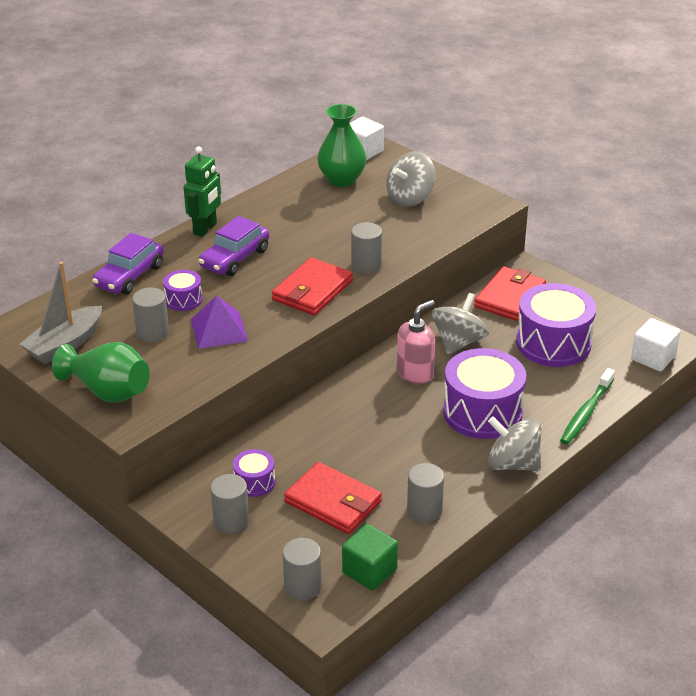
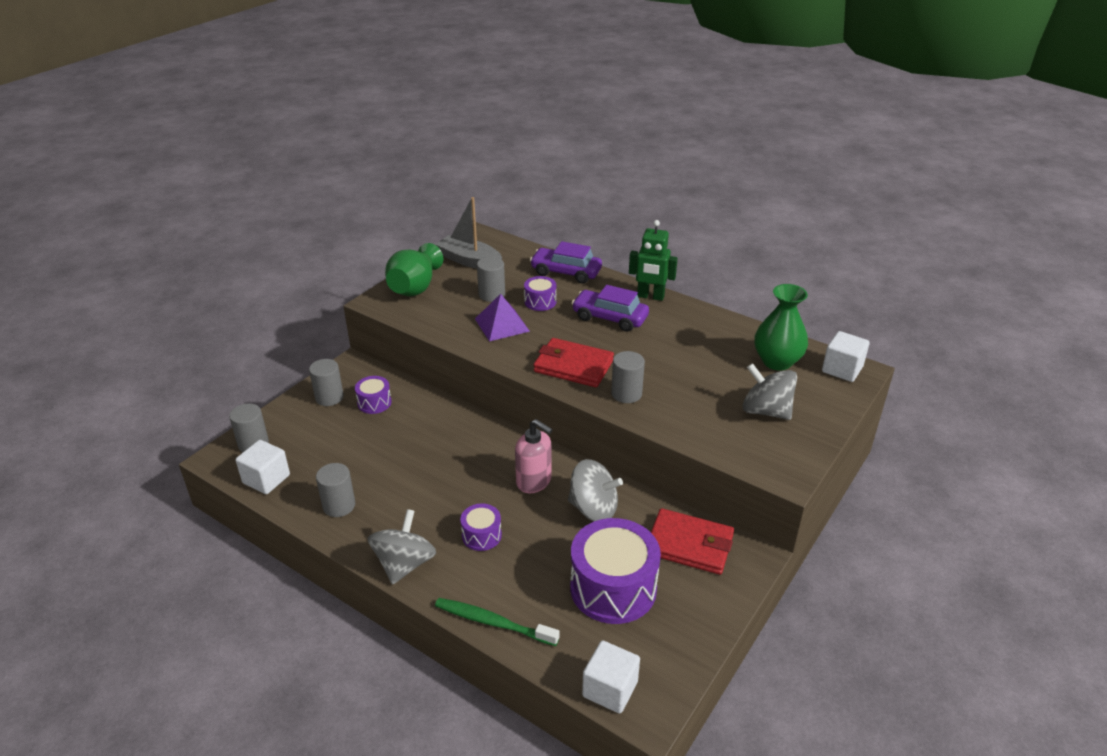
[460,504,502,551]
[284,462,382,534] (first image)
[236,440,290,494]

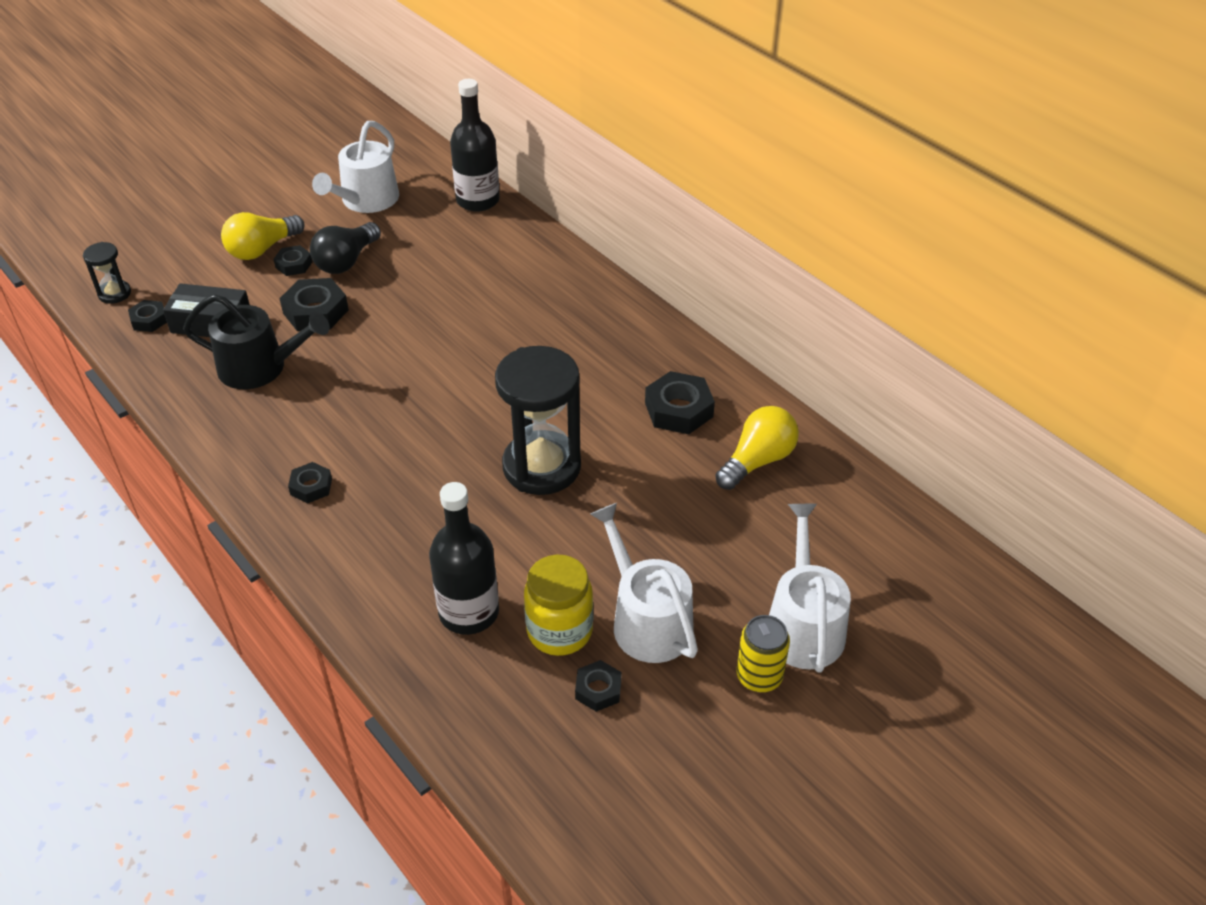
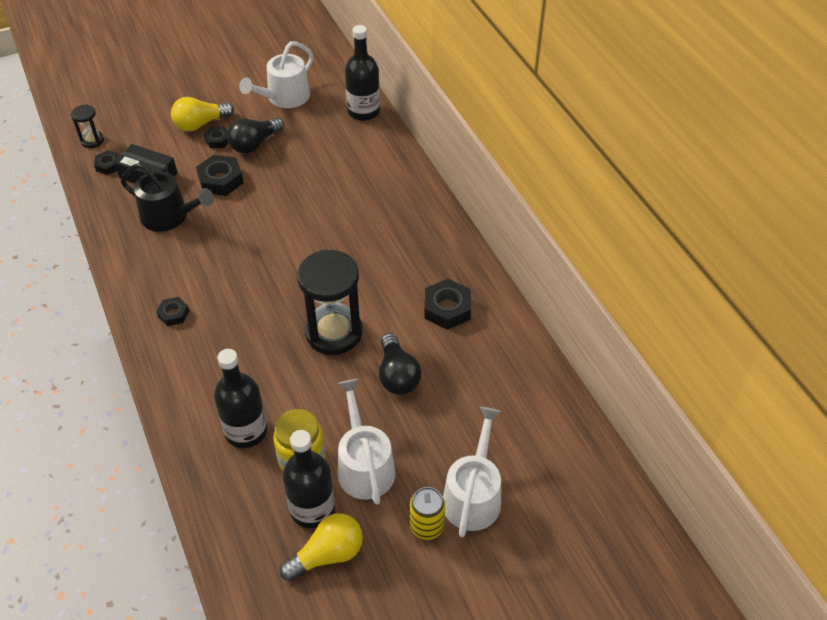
[279,513,363,581]
[282,430,335,528]
[379,333,421,395]

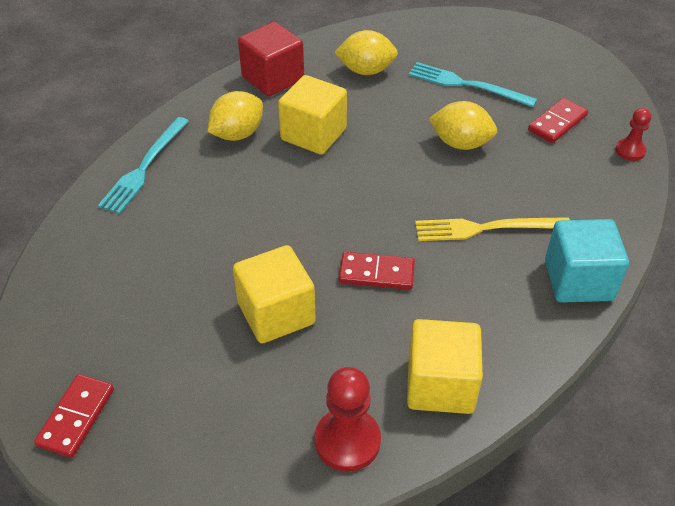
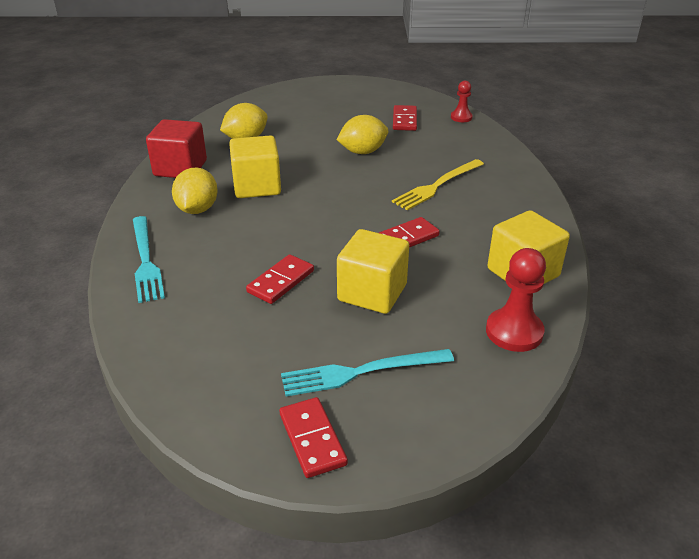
[281,349,454,396]
[545,219,629,303] (first image)
[246,254,314,304]

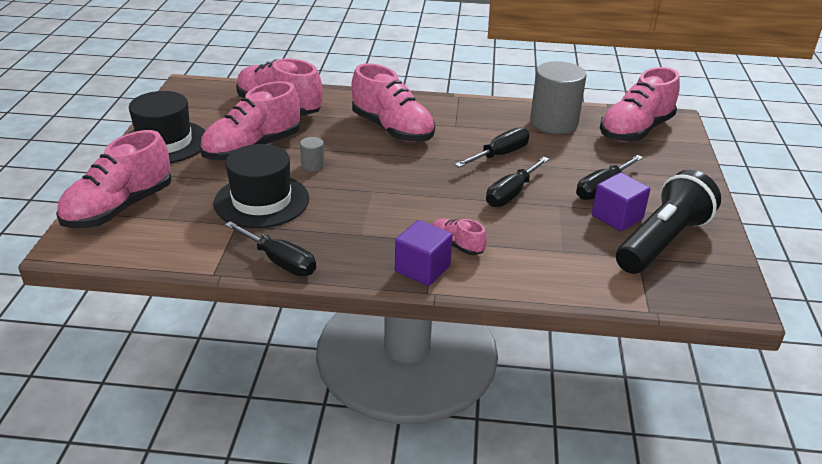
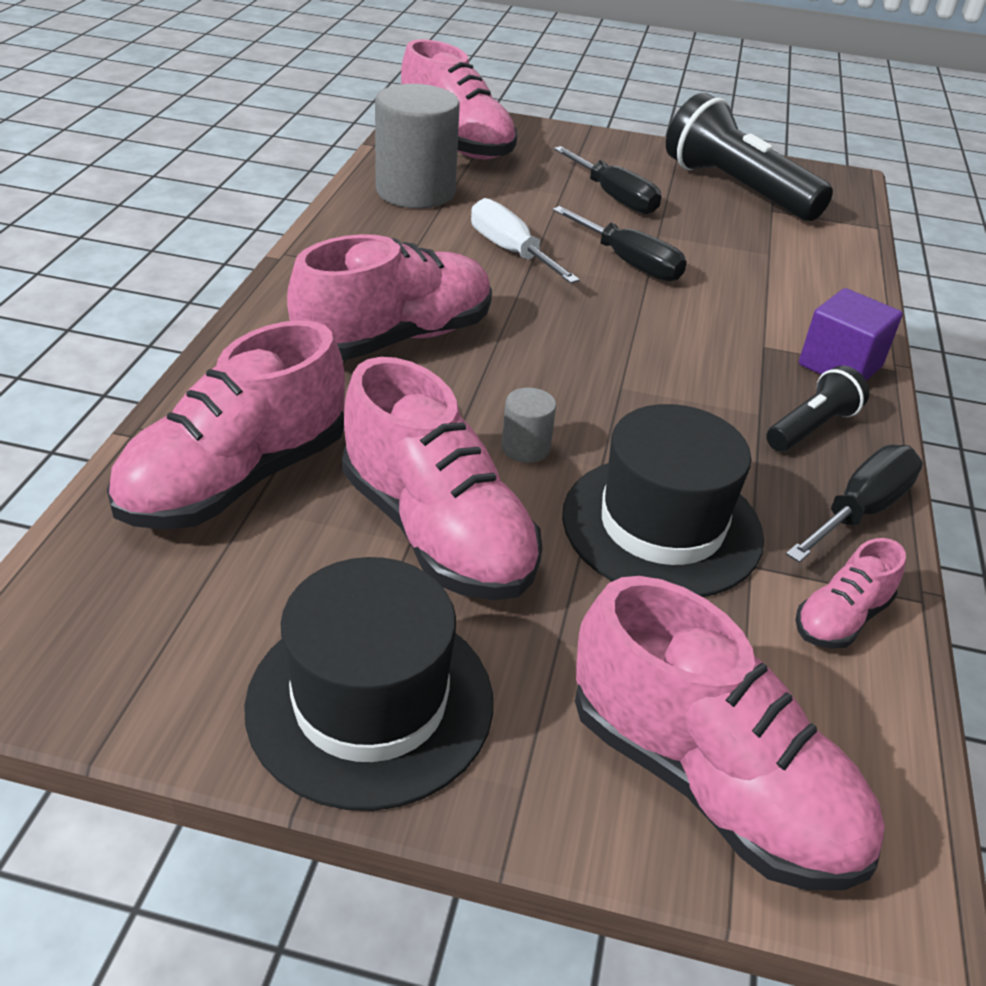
[471,198,580,284]
[592,173,650,231] (first image)
[795,538,906,649]
[766,366,869,452]

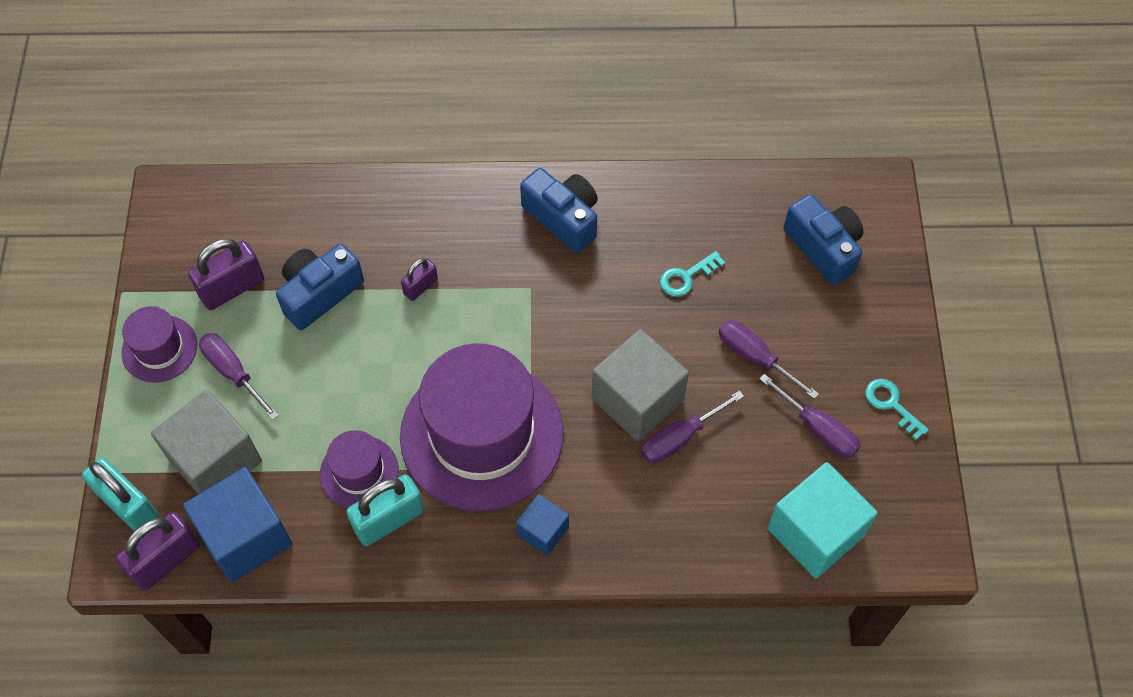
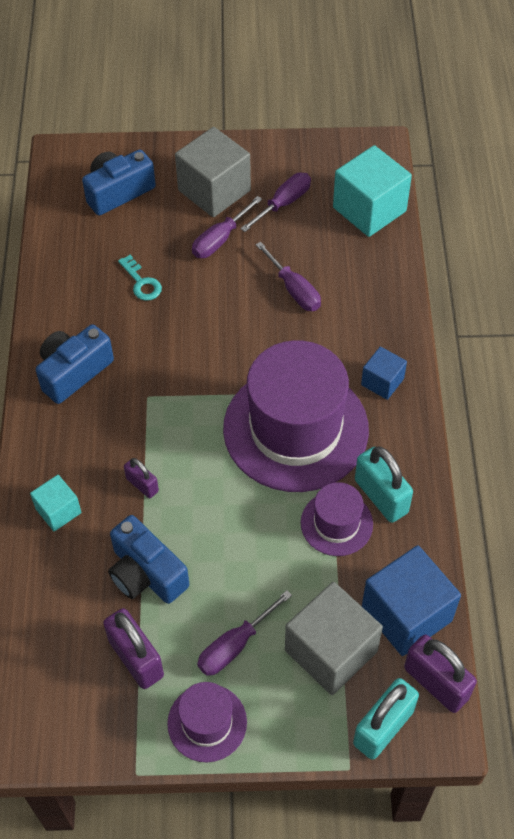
[175,127,251,217]
[865,379,929,440] (first image)
[30,475,82,531]

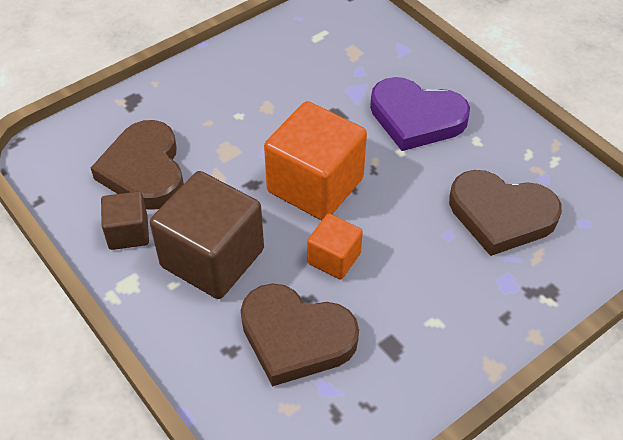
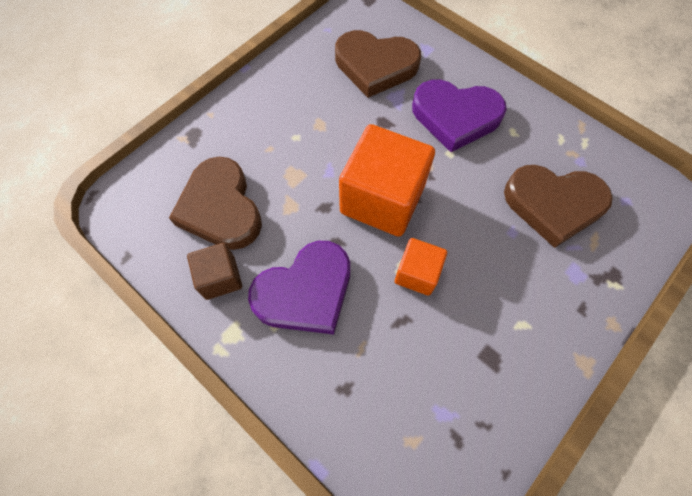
[248,241,350,335]
[335,30,421,98]

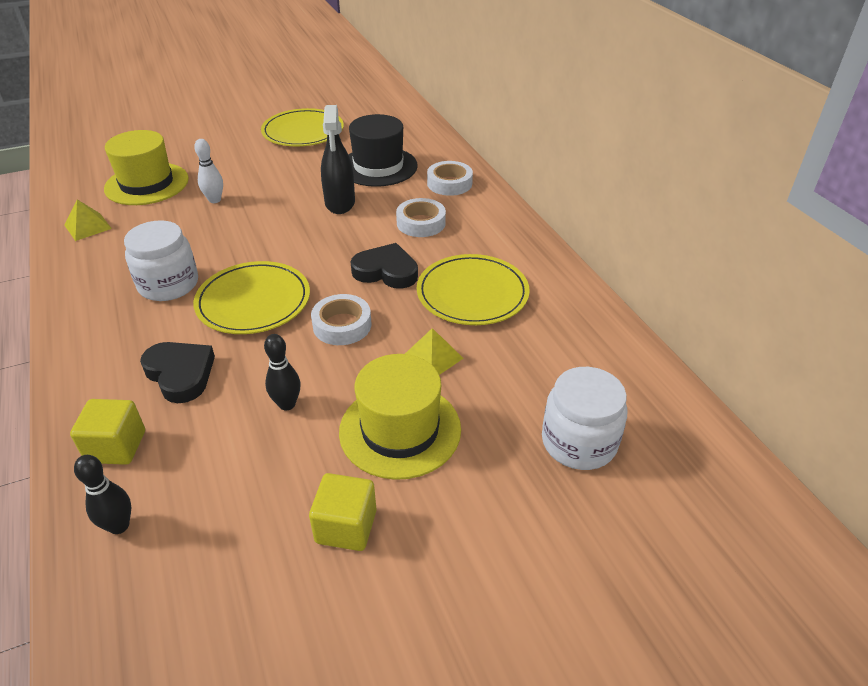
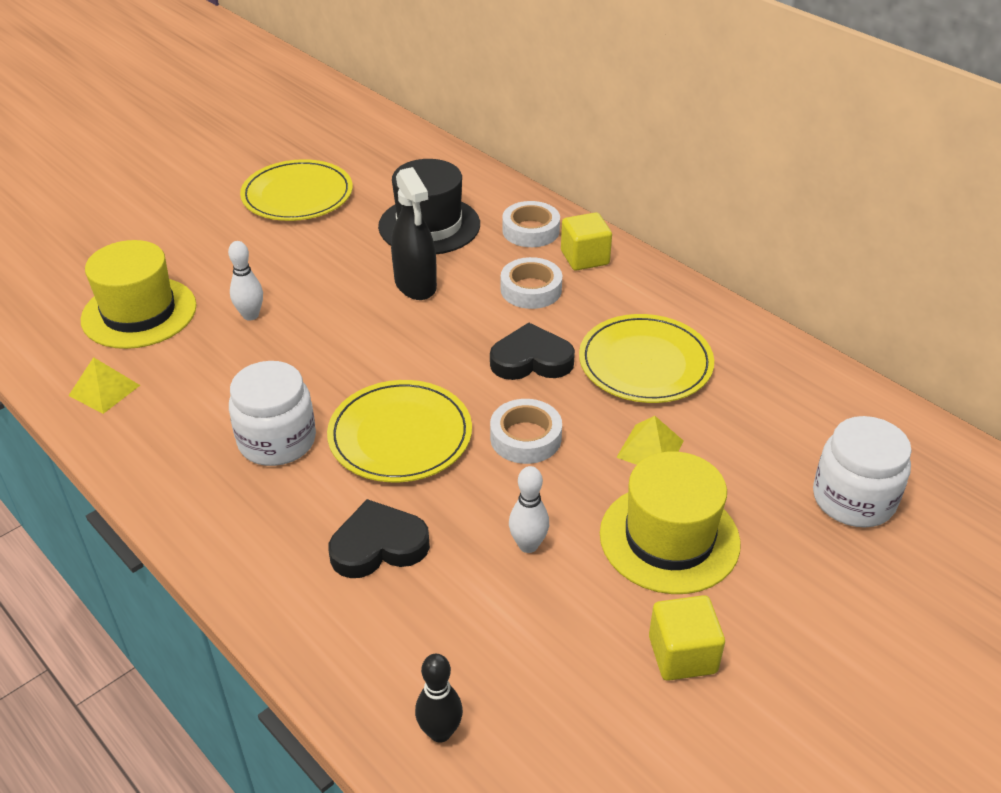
[509,466,549,553]
[328,499,430,578]
[561,212,612,271]

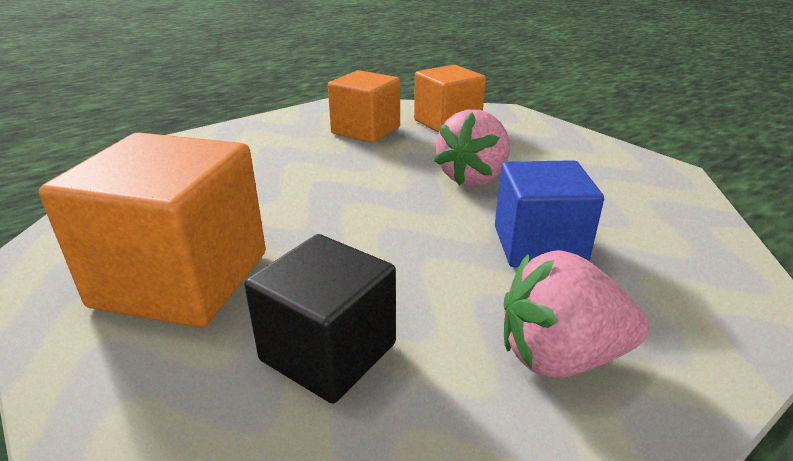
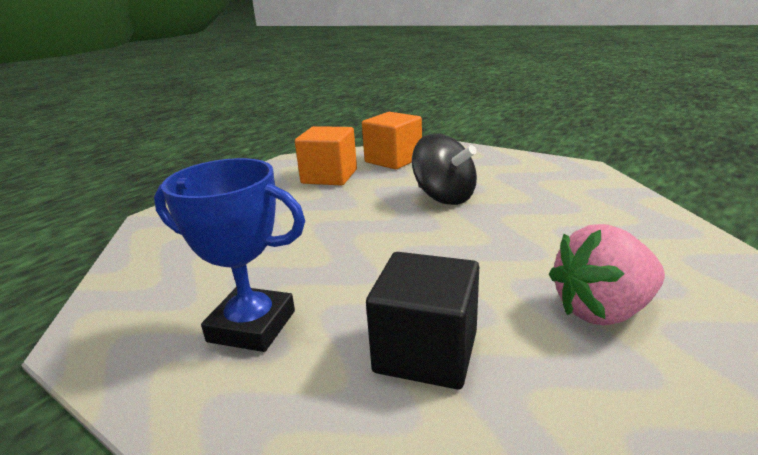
[412,134,477,205]
[154,158,305,352]
[495,160,604,267] (first image)

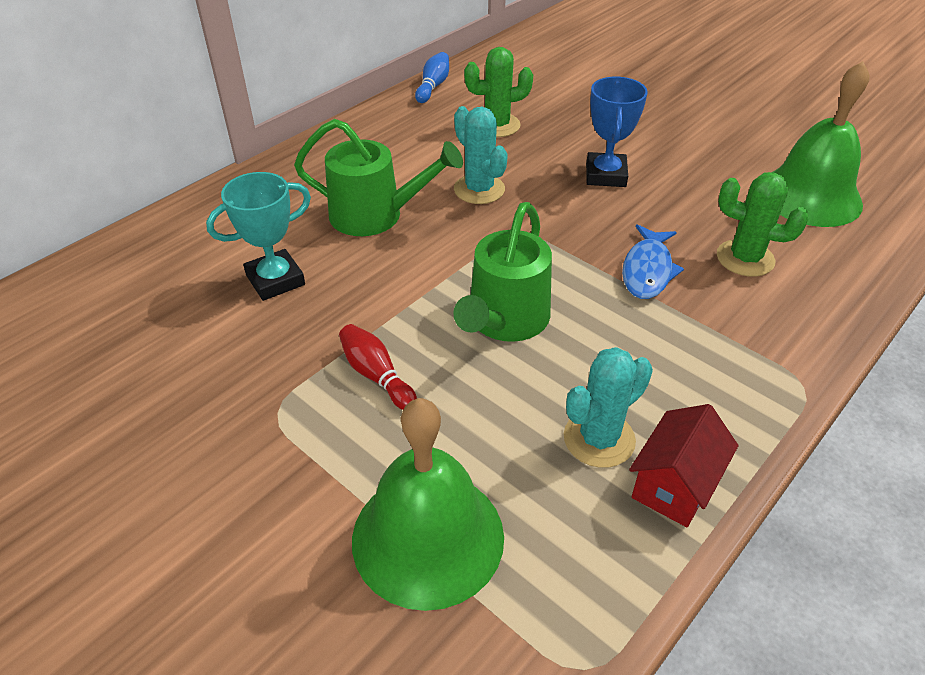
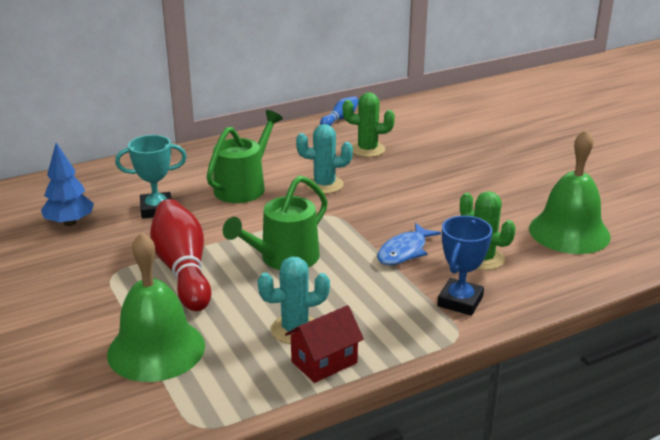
[437,216,492,316]
[296,124,353,194]
[207,110,283,203]
[150,199,211,311]
[41,143,94,226]

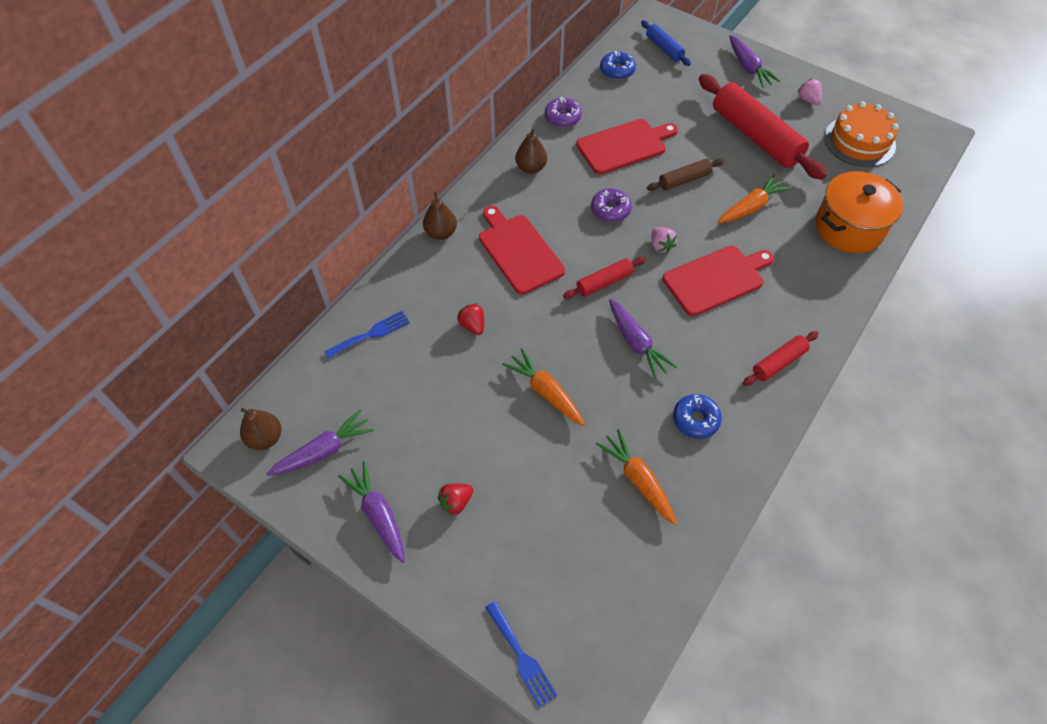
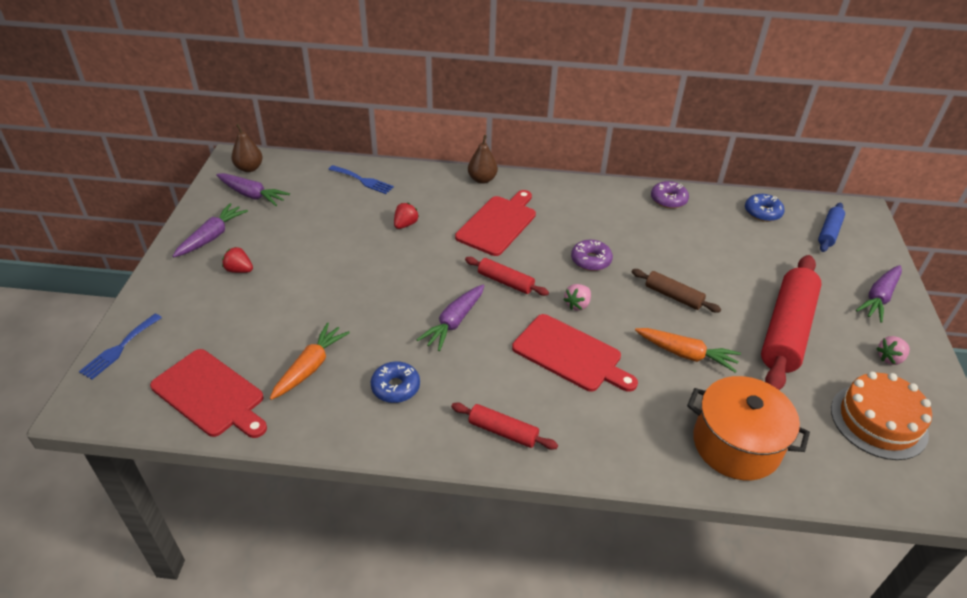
[876,336,910,365]
[150,349,267,438]
[515,128,547,174] (first image)
[502,348,585,426] (first image)

